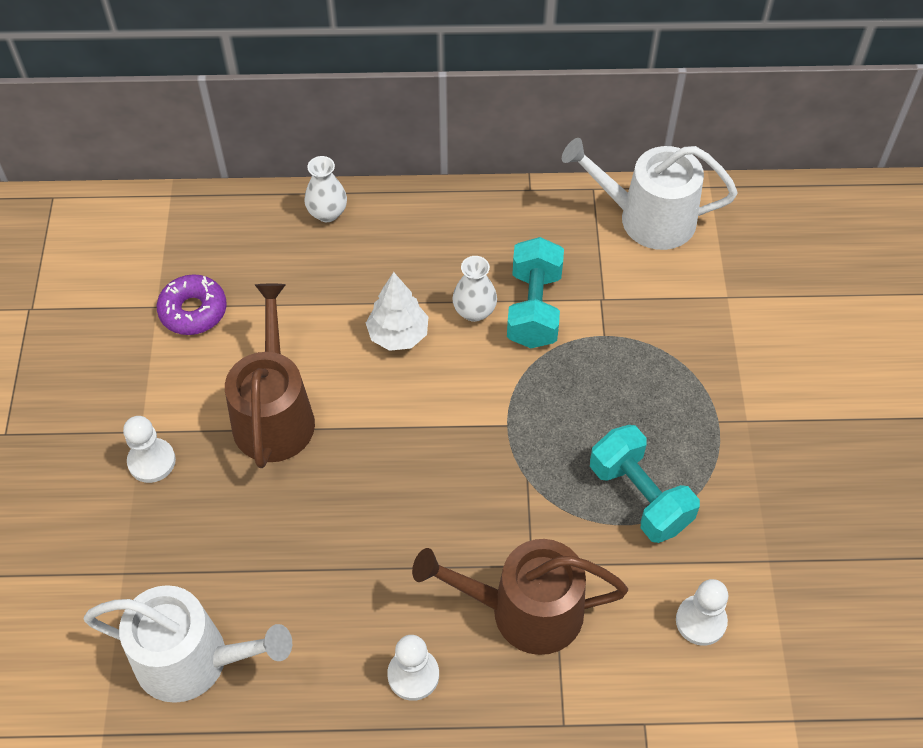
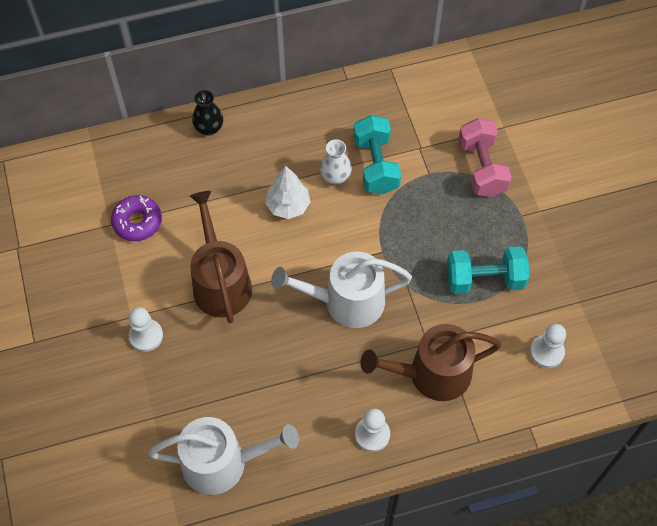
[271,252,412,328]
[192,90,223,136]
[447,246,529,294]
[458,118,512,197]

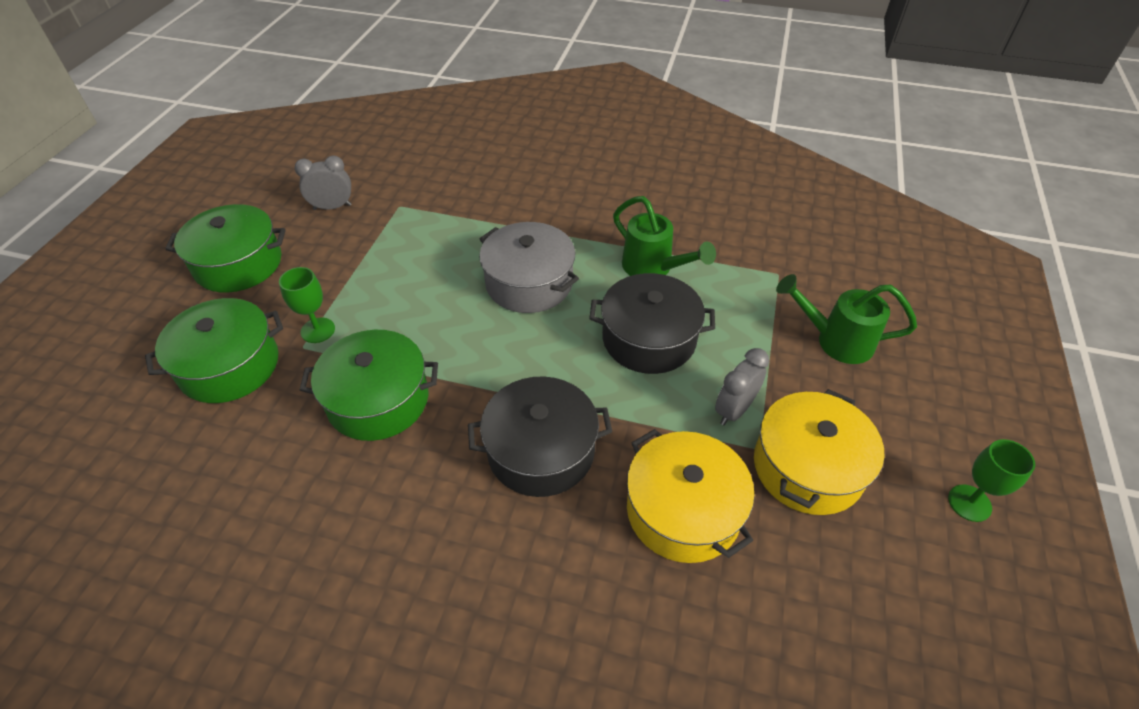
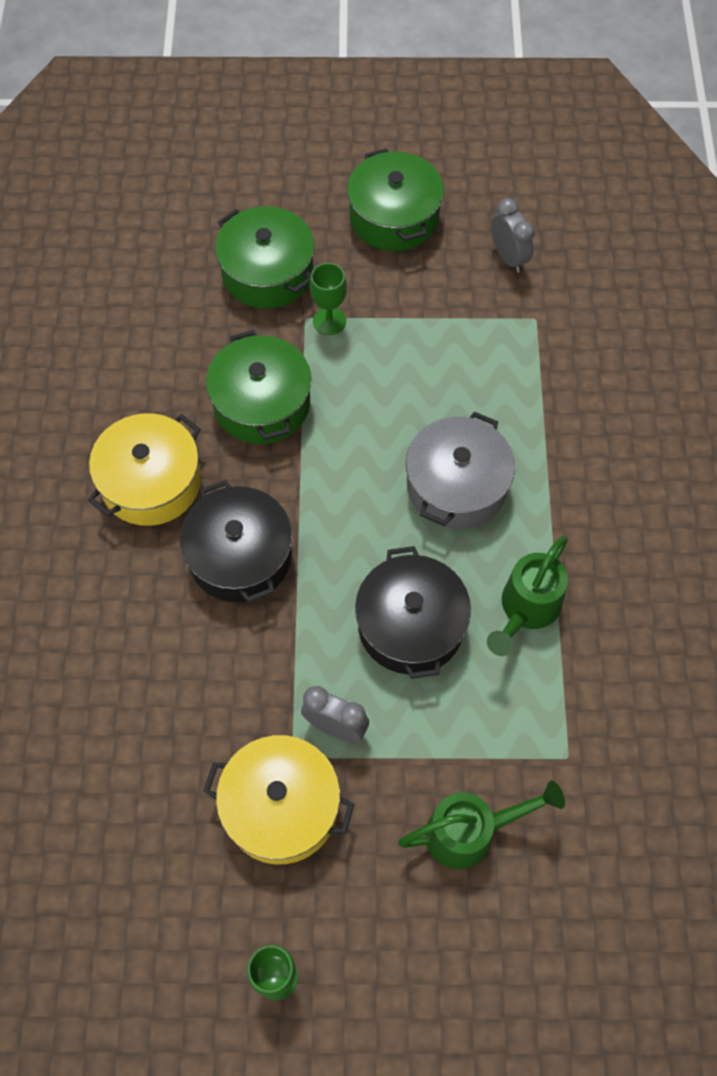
[398,781,565,870]
[88,413,201,526]

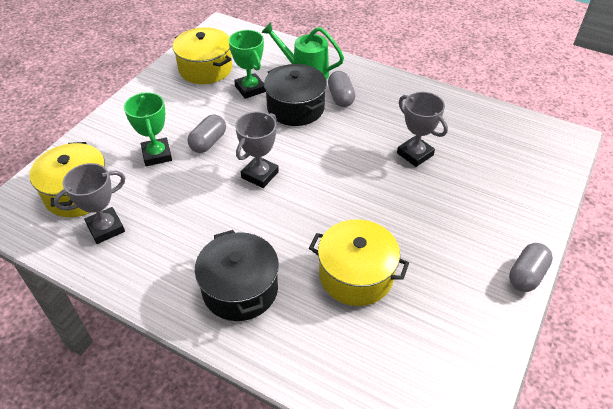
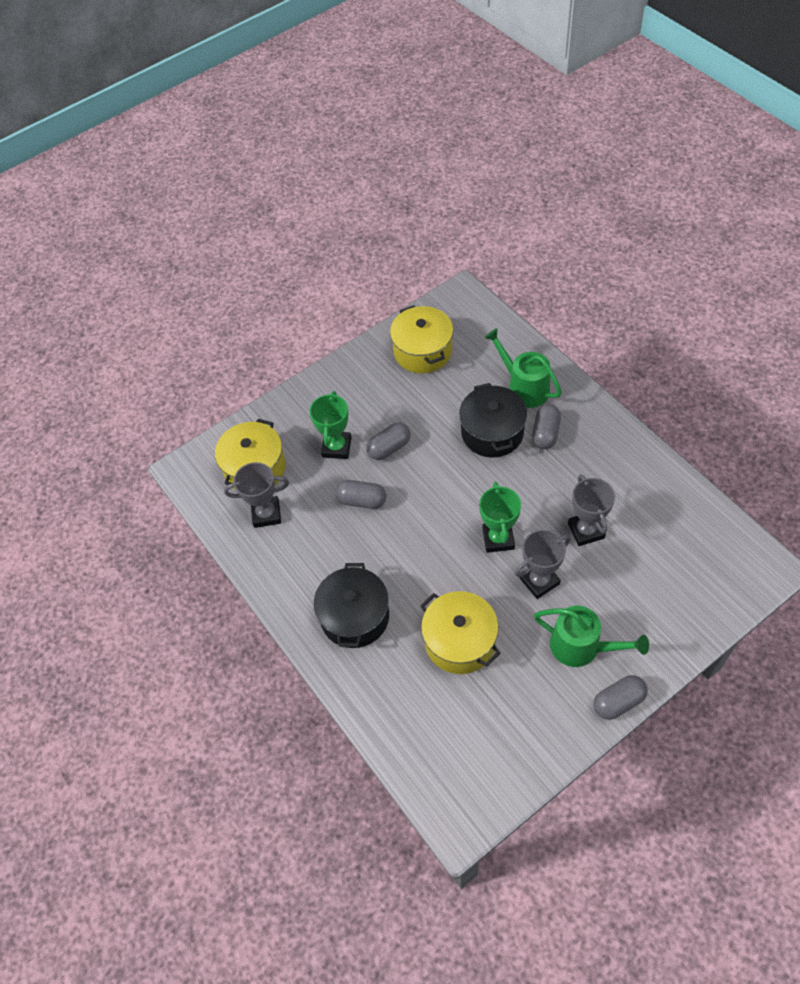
[479,482,521,553]
[515,529,571,599]
[336,480,386,509]
[534,606,649,667]

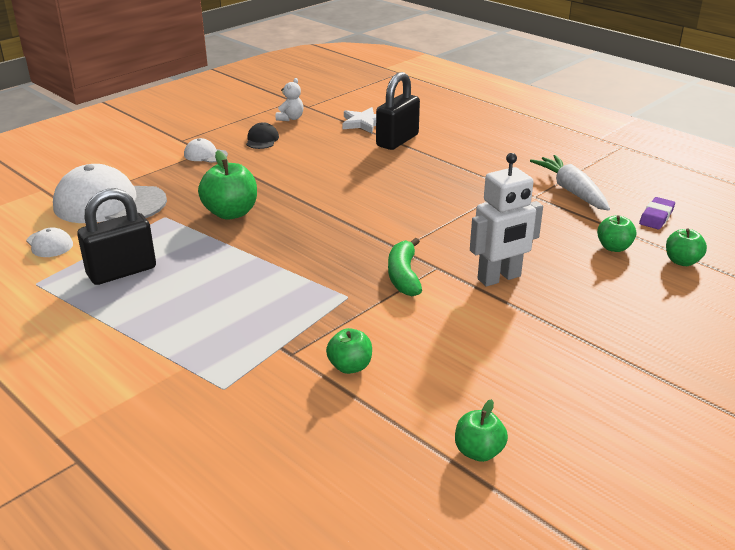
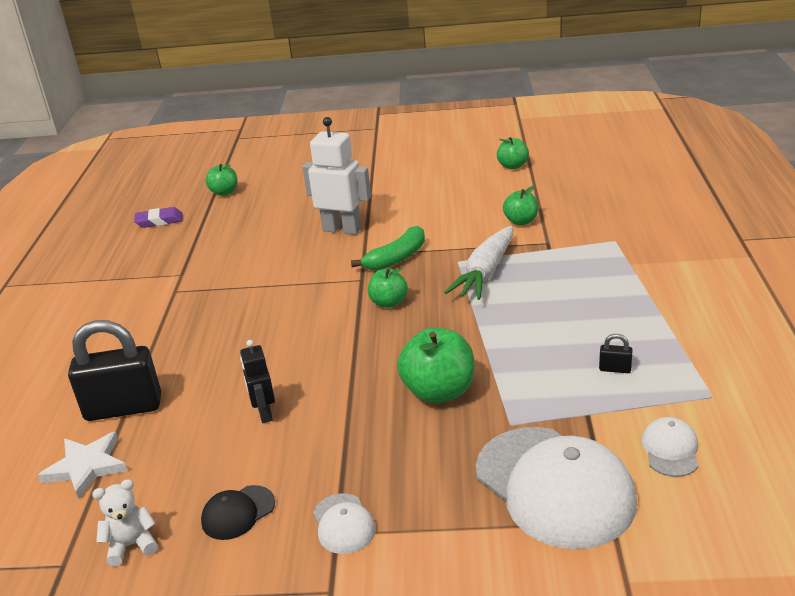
[444,226,513,300]
[599,334,633,373]
[368,268,408,308]
[240,340,275,423]

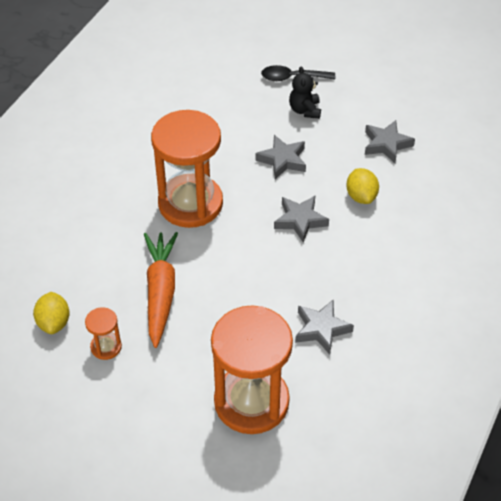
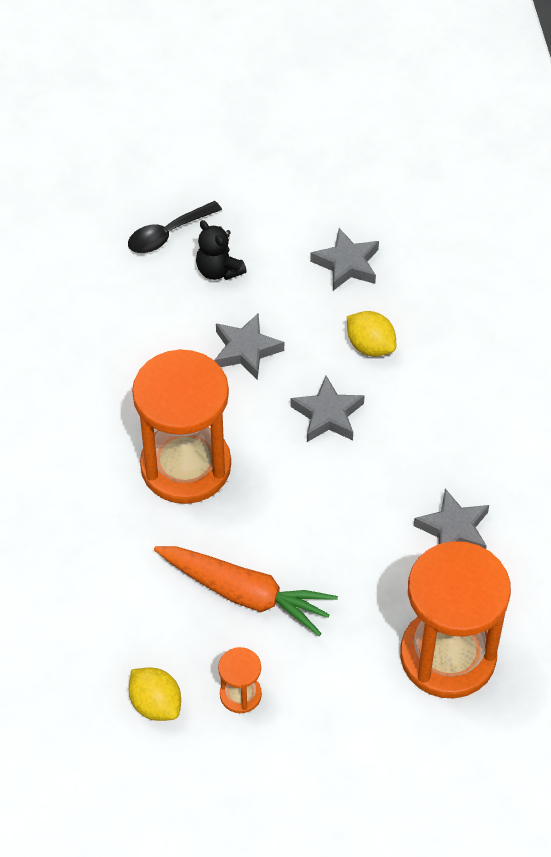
[154,546,338,636]

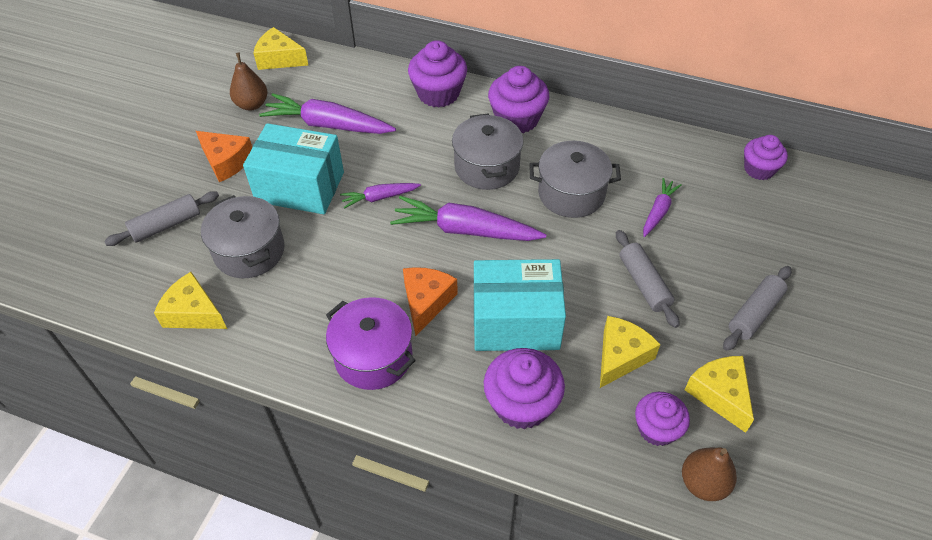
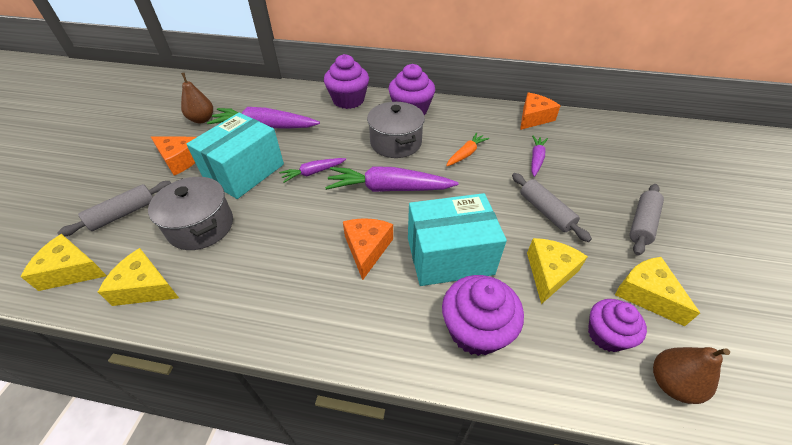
[21,234,107,291]
[187,113,284,199]
[744,135,788,180] (first image)
[446,132,489,166]
[326,297,416,390] (first image)
[520,92,560,130]

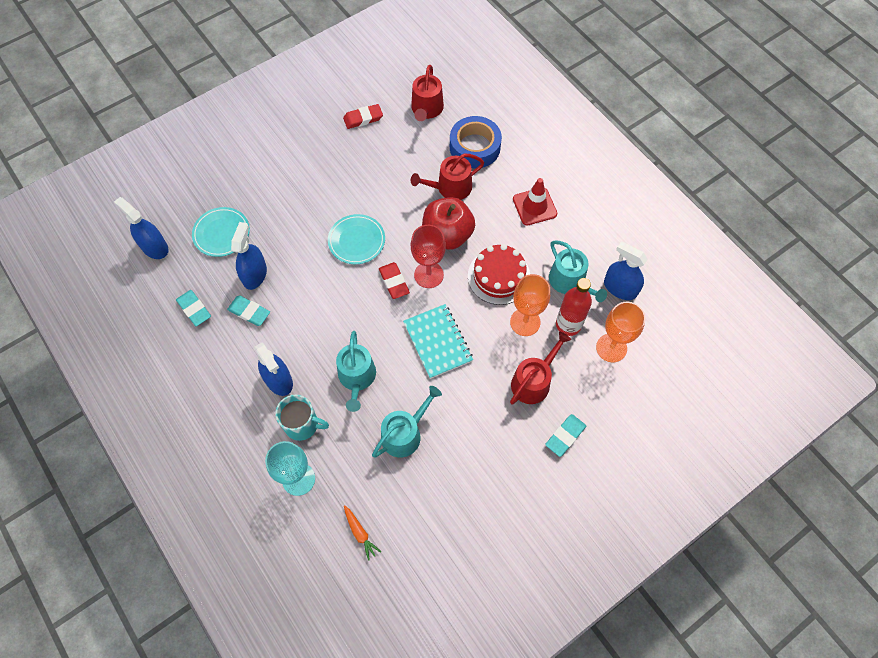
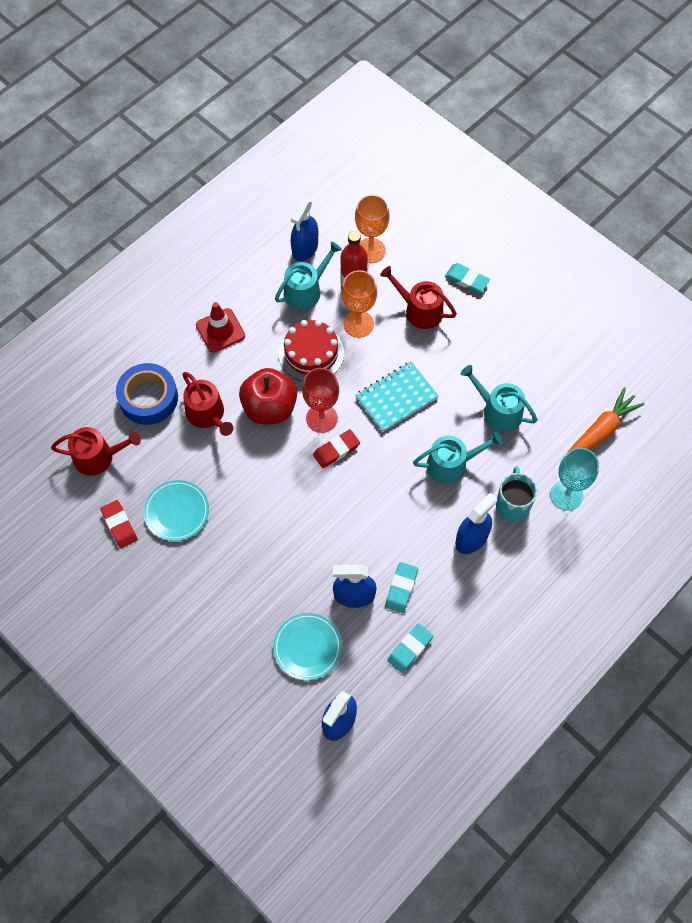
[144,480,209,541]
[567,387,645,453]

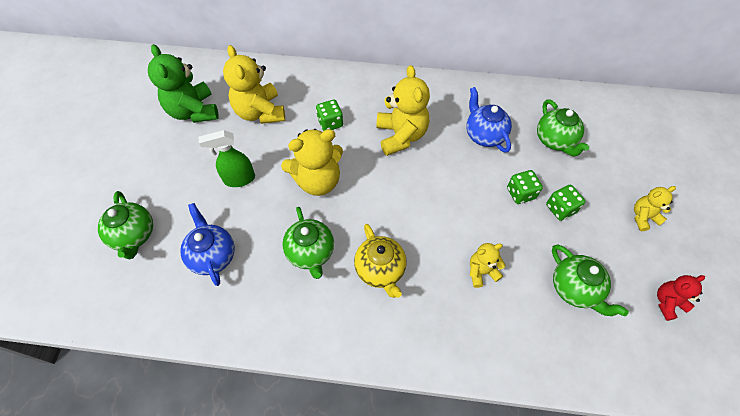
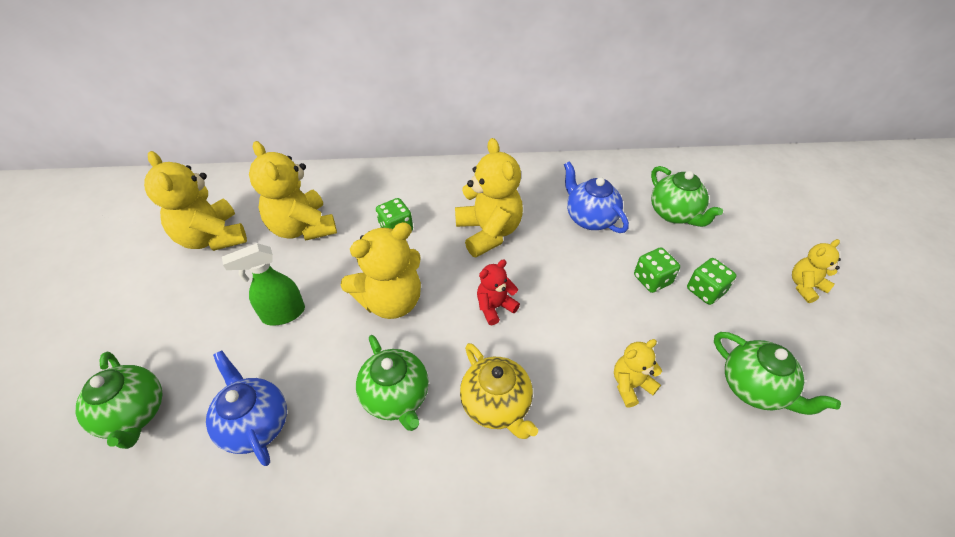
[144,151,247,251]
[477,260,520,325]

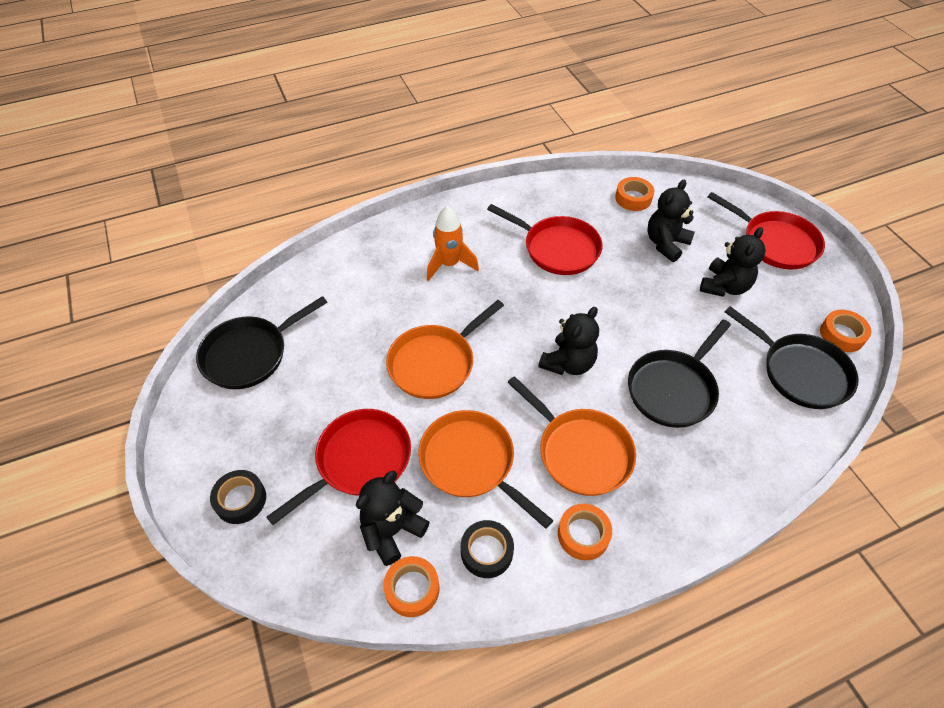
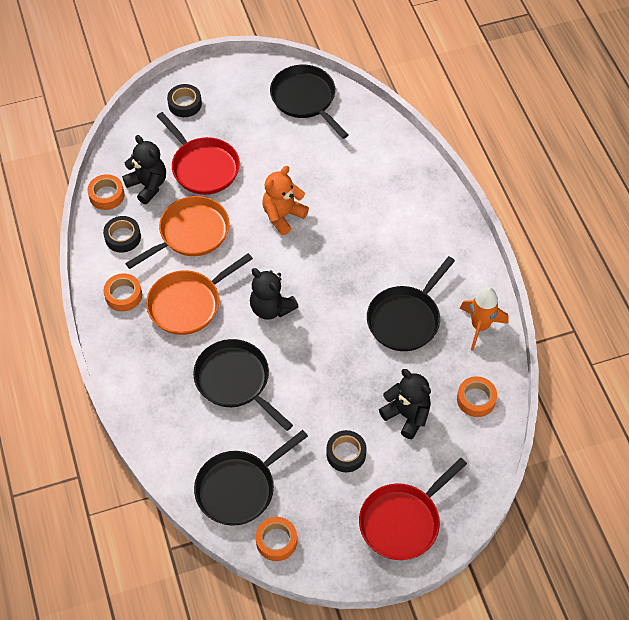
[367,256,455,351]
[460,287,508,351]
[326,430,367,472]
[263,166,309,235]

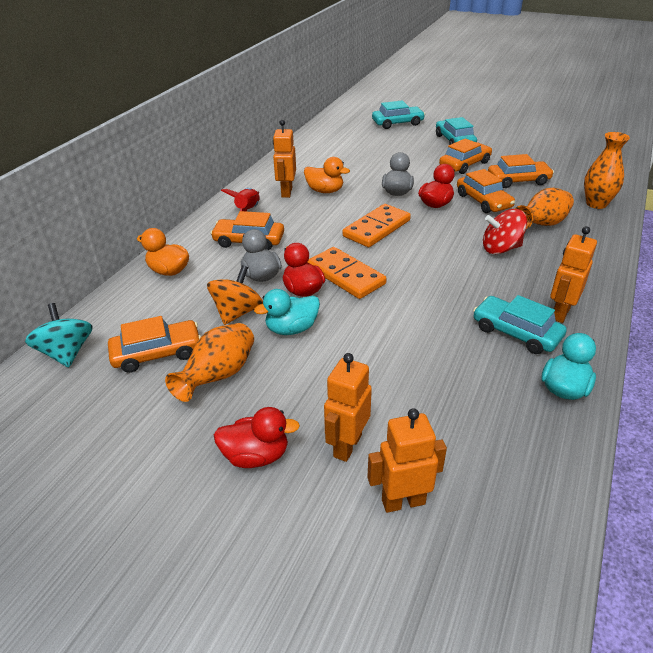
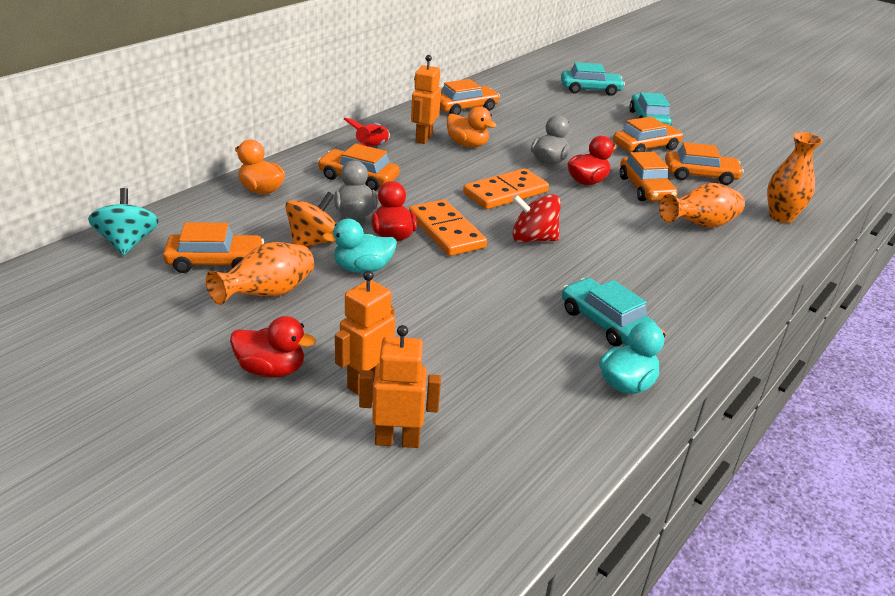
[512,194,561,243]
[550,226,597,323] (first image)
[440,79,500,115]

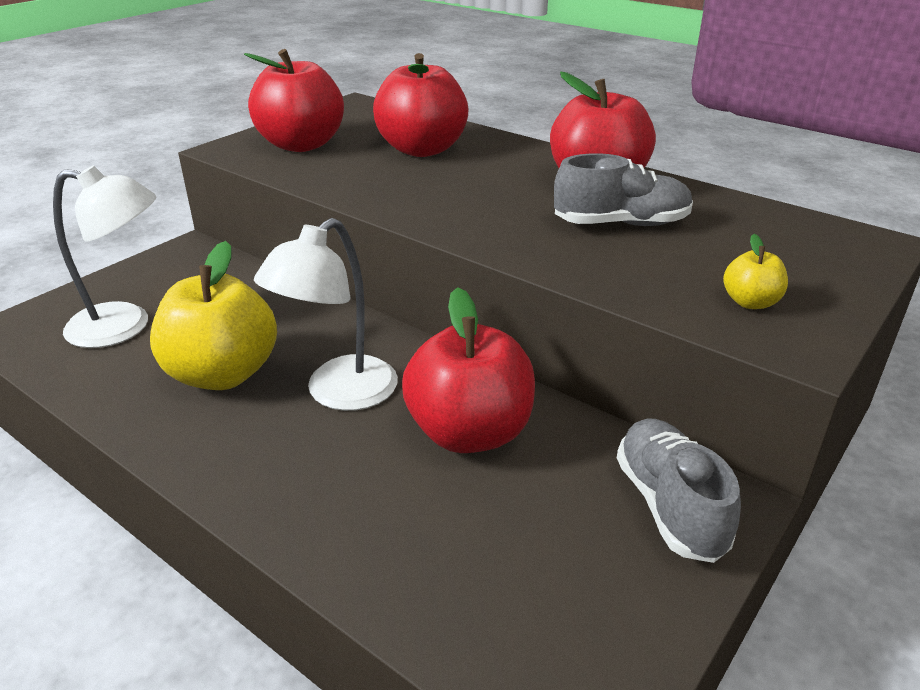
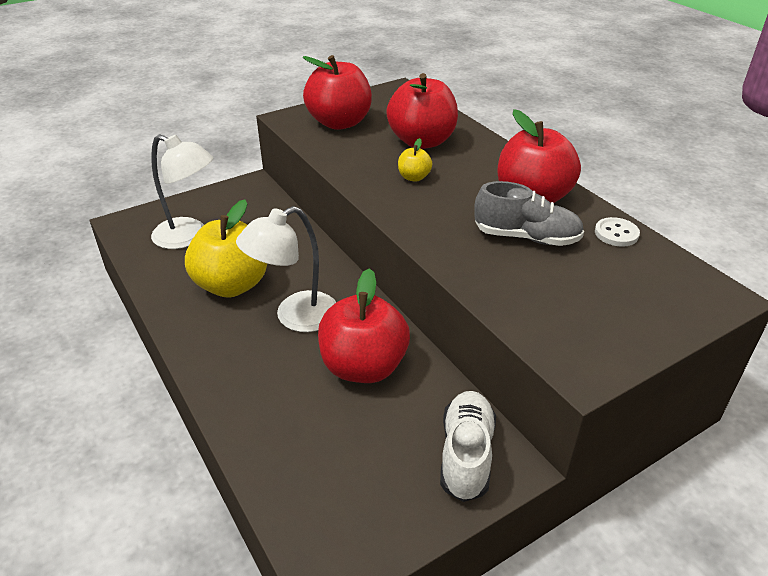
[398,138,432,182]
[440,391,496,502]
[595,217,640,247]

